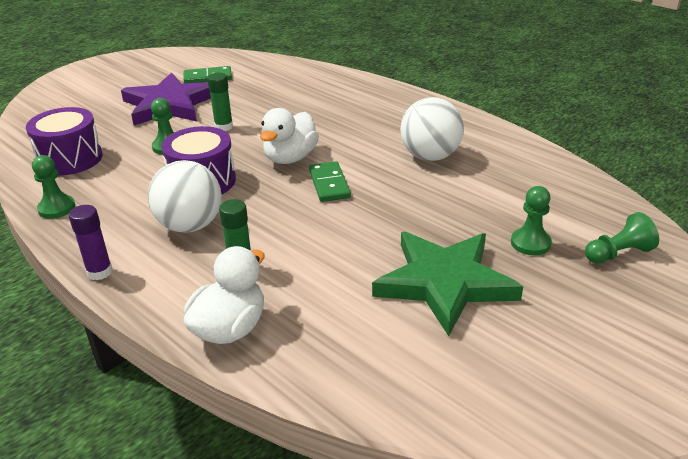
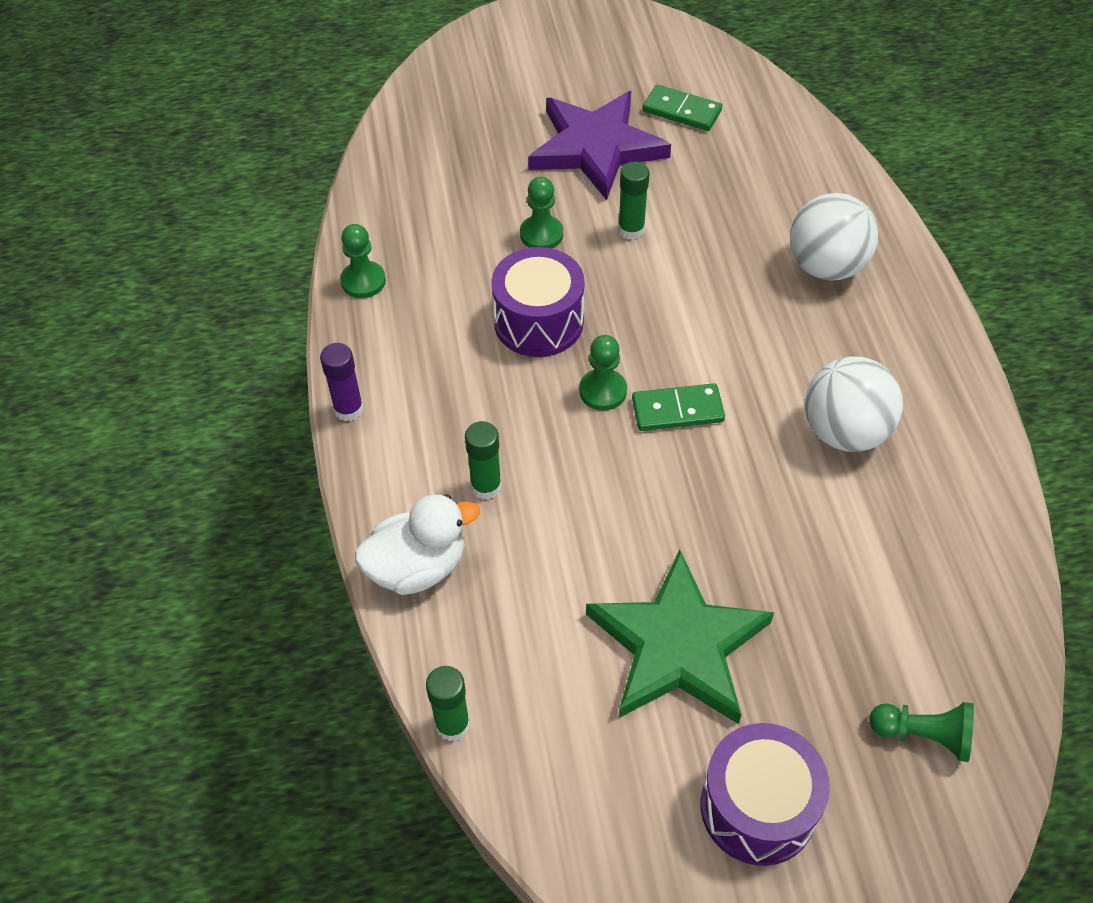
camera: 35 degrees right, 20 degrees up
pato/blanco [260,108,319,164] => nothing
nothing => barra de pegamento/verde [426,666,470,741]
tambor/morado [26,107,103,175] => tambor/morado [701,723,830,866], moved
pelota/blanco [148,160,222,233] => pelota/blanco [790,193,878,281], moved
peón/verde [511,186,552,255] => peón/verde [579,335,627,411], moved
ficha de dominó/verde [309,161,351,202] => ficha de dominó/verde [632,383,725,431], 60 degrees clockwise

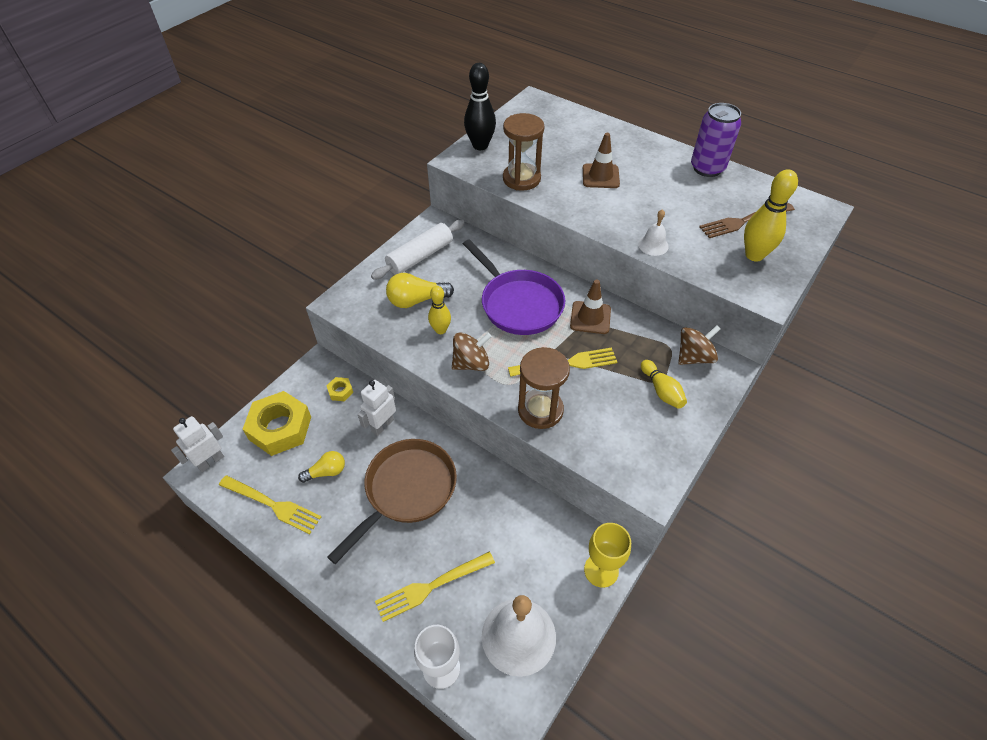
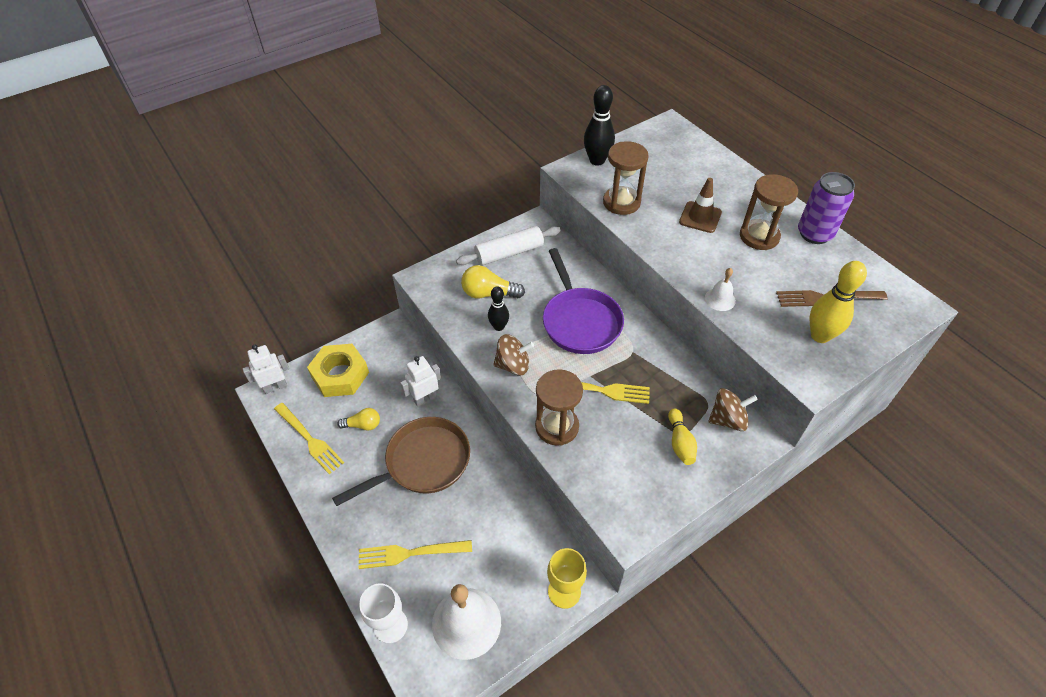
camera: 20 degrees right, 0 degrees up
tuerca/amarillo [326,377,353,401] => nothing
cono de tráfico/marrón [570,279,611,334] => nothing
nothing => reloj de arena/marrón [740,174,798,250]
bolo/amarillo [428,286,451,334] => bolo/negro [488,286,509,331]

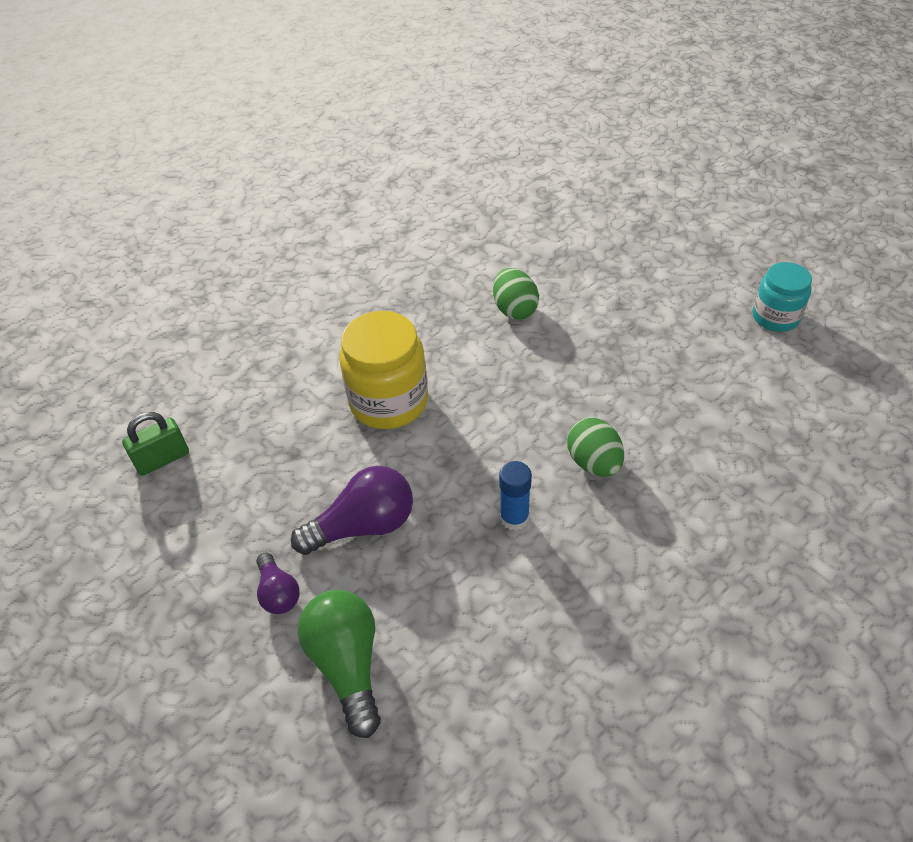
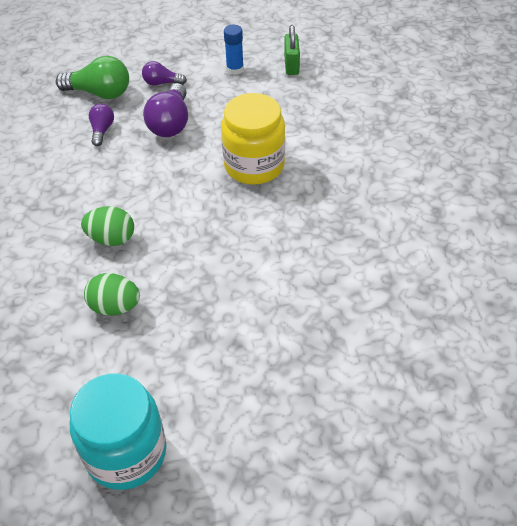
camera: 120 degrees right, 0 degrees up
nothing => bombilla/morado [89,104,114,146]
huevo/verde [493,268,539,319] => huevo/verde [84,273,140,316], moved
barra de pegamento/azul [499,461,532,531] => barra de pegamento/azul [224,25,244,75], moved
tarro/turquesa [752,262,812,332] => tarro/turquesa [70,373,166,490], x1.60

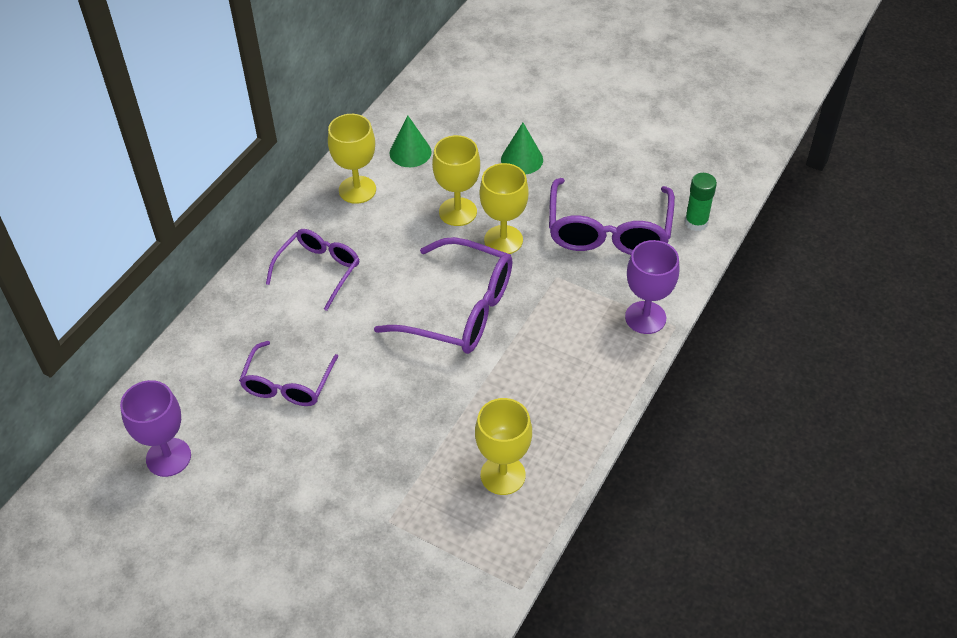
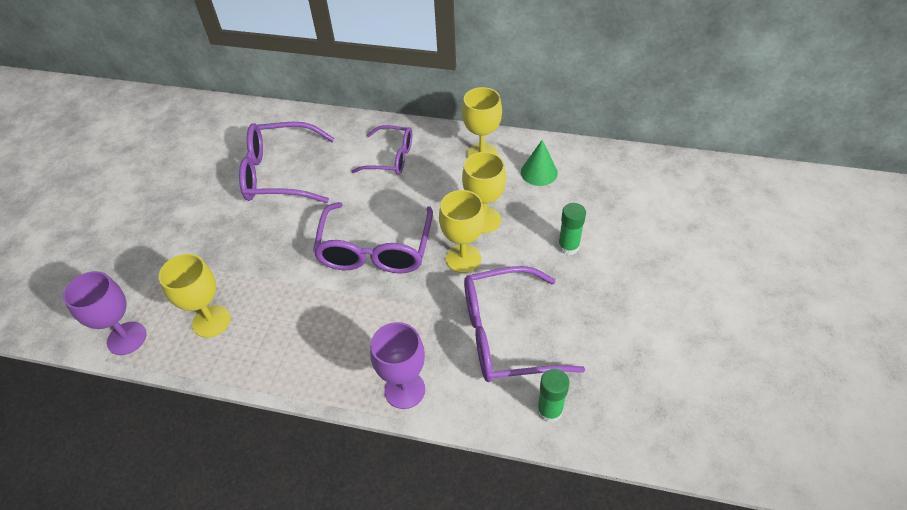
camera: 75 degrees right, 0 degrees up
copa/morado [120,380,191,477] => copa/morado [63,271,147,355], moved
cono/verde [501,123,543,174] => barra de pegamento/verde [558,203,586,255]
gafas/morado [239,341,339,406] => gafas/morado [239,122,335,203], x1.58

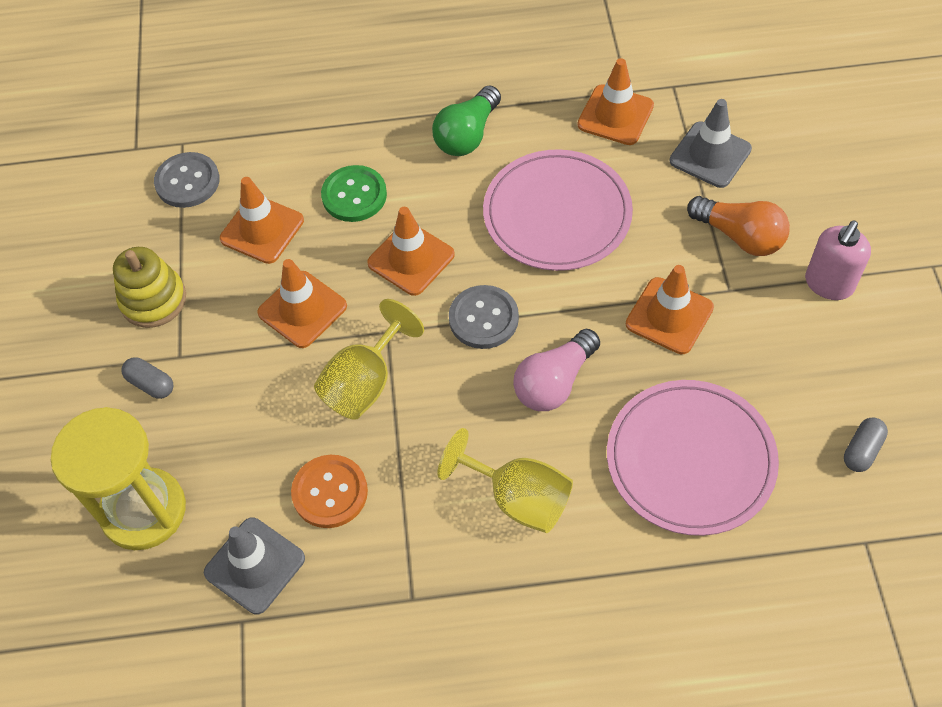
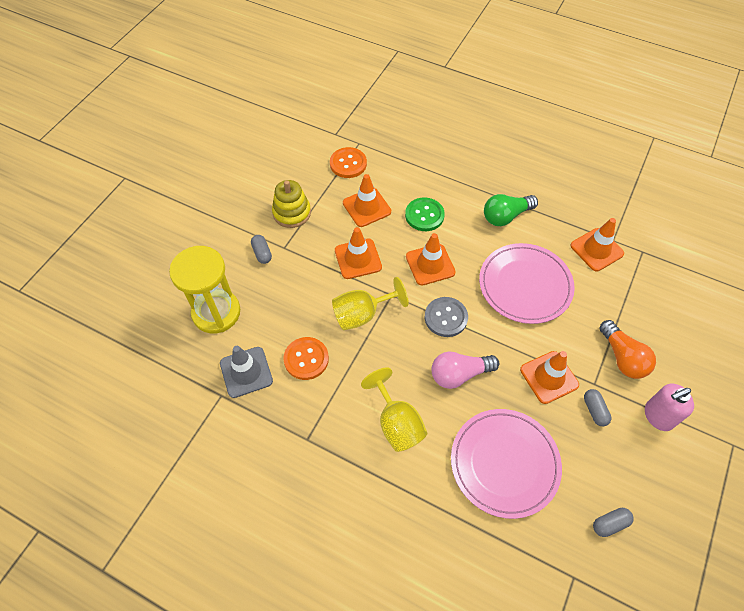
camera: 30 degrees right, 0 degrees up
cono de tráfico/gris [670,99,752,188] => nothing
nothing => cápsula/gris [584,389,611,426]
botón/gris [154,152,220,208] => botón/naranja [330,147,367,178]

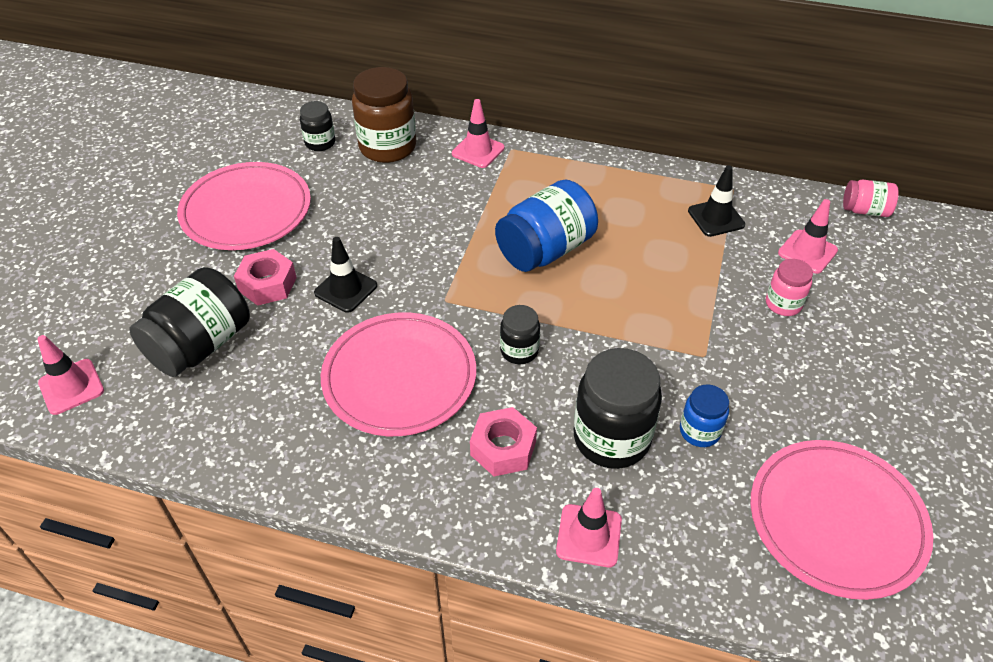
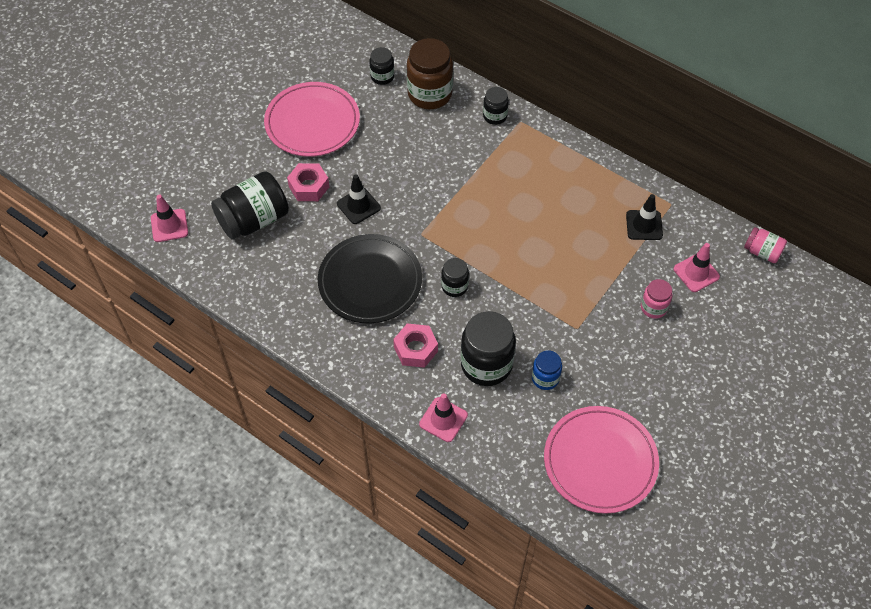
camera: 20 degrees right, 10 degrees up
tarro/azul [495,180,598,272] => nothing
cono de tráfico/rosa [452,99,505,168] => tarro/negro [483,87,509,125]
plato/rosa [321,313,476,436] => plato/negro [318,234,422,323]

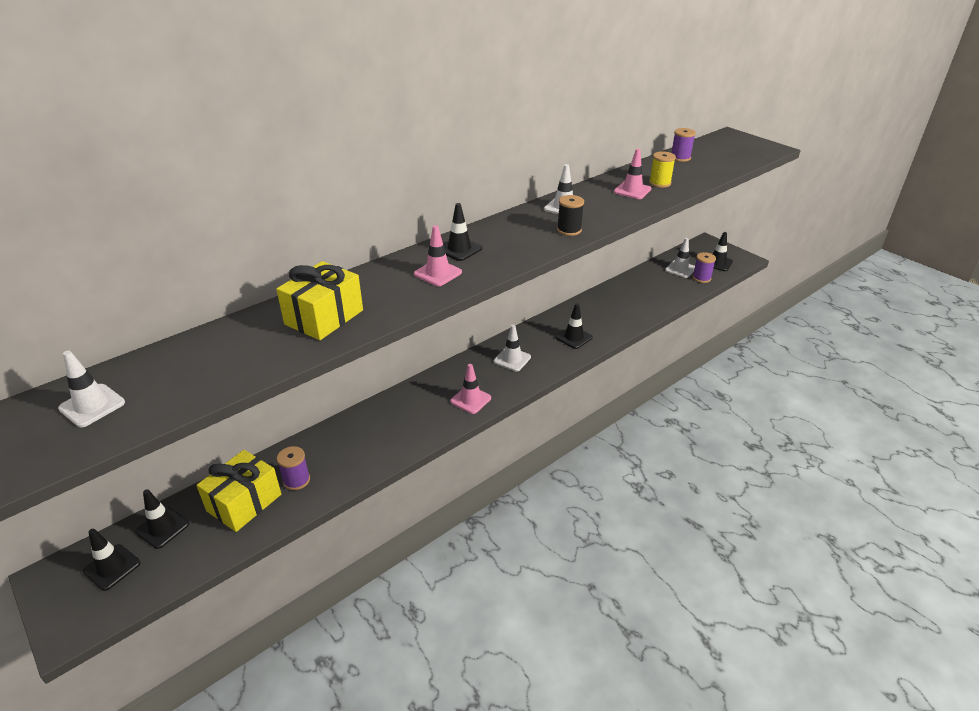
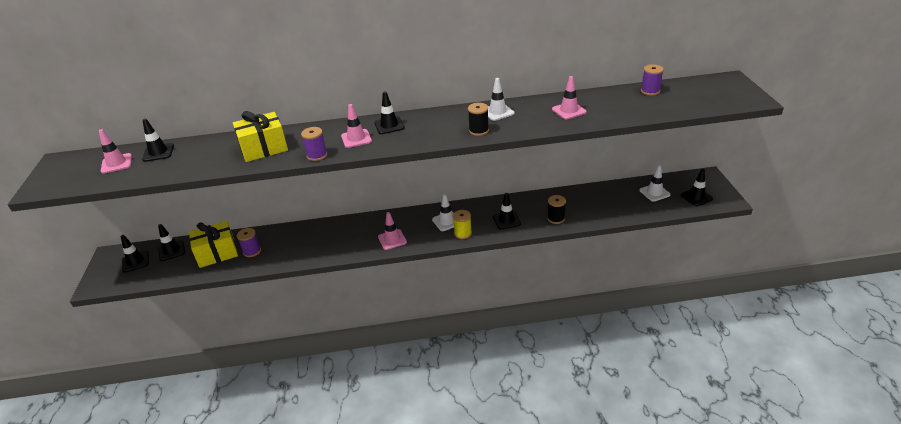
camera: 35 degrees right, 0 degrees up
nothing => cono de tráfico/negro [142,119,174,162]
nothing => carrete/negro [547,195,566,224]
carrete/amarillo [649,151,676,188] => carrete/amarillo [453,210,472,239], moved
carrete/morado [692,252,716,283] => carrete/morado [301,127,327,161], moved
cono de tráfico/blanco [58,351,125,427] => cono de tráfico/rosa [99,129,132,174]

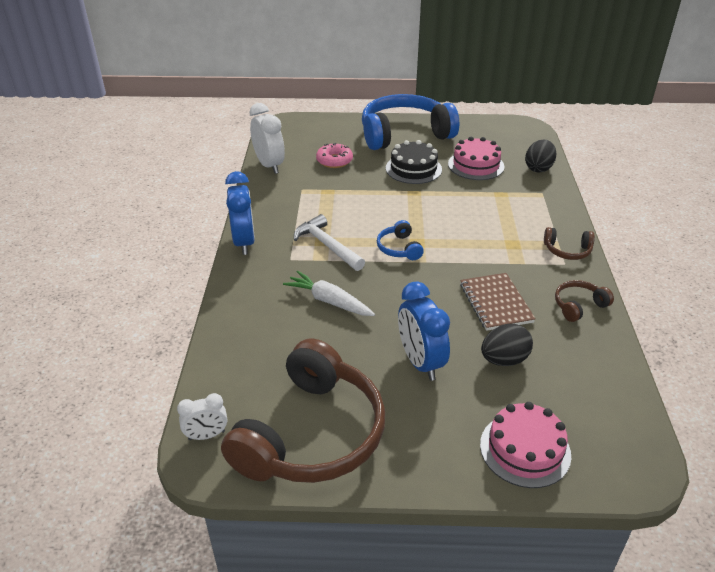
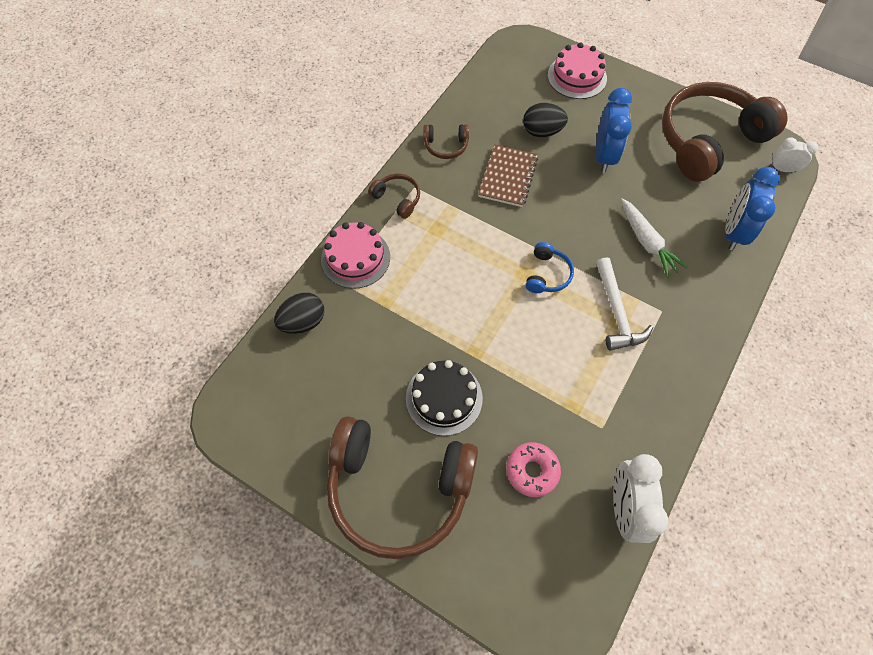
camera: 150 degrees left, 25 degrees up
despertador/azul [225,171,255,255] => despertador/azul [725,166,780,250], moved
tarta/rosa [448,137,504,180] => tarta/rosa [321,222,390,289], moved
auriculares/azul [362,94,459,150] => auriculares/marrón [327,416,478,559]

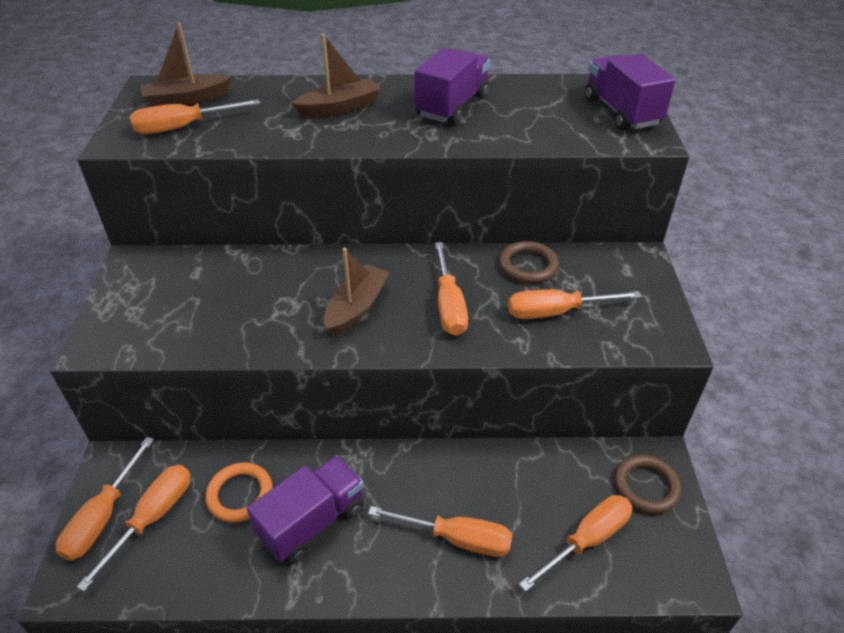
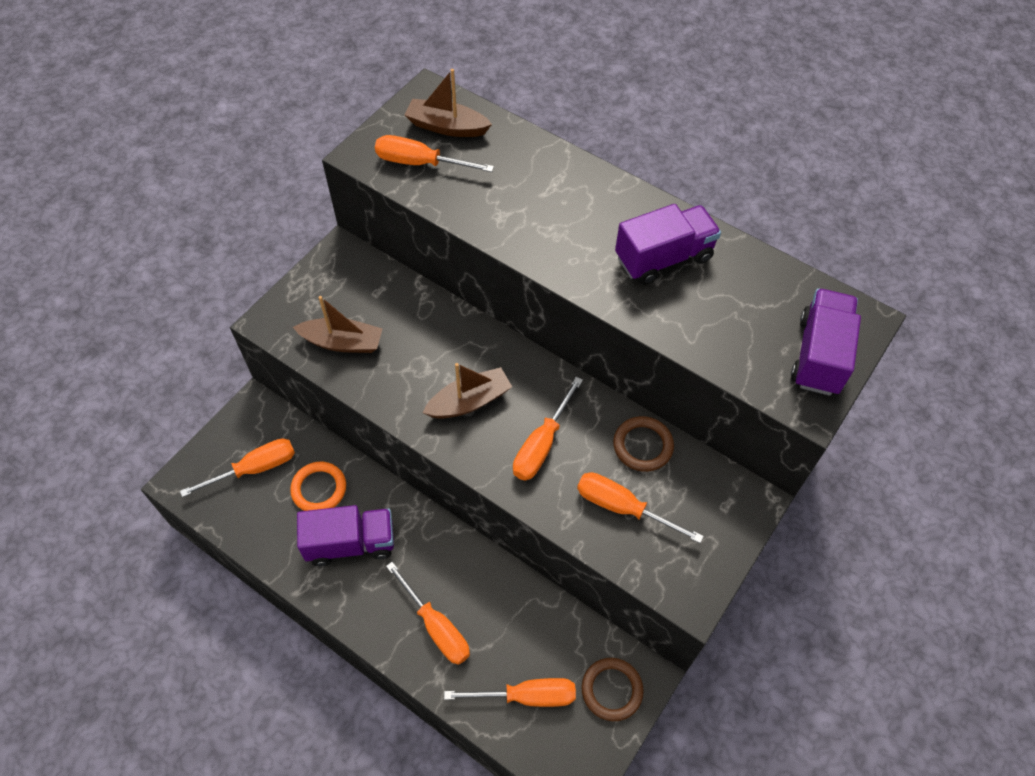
camera: 35 degrees right, 15 degrees up
destornillador/naranja [56,437,154,561] => nothing
barco/marrón [291,34,381,118] => barco/marrón [293,296,383,353], moved

